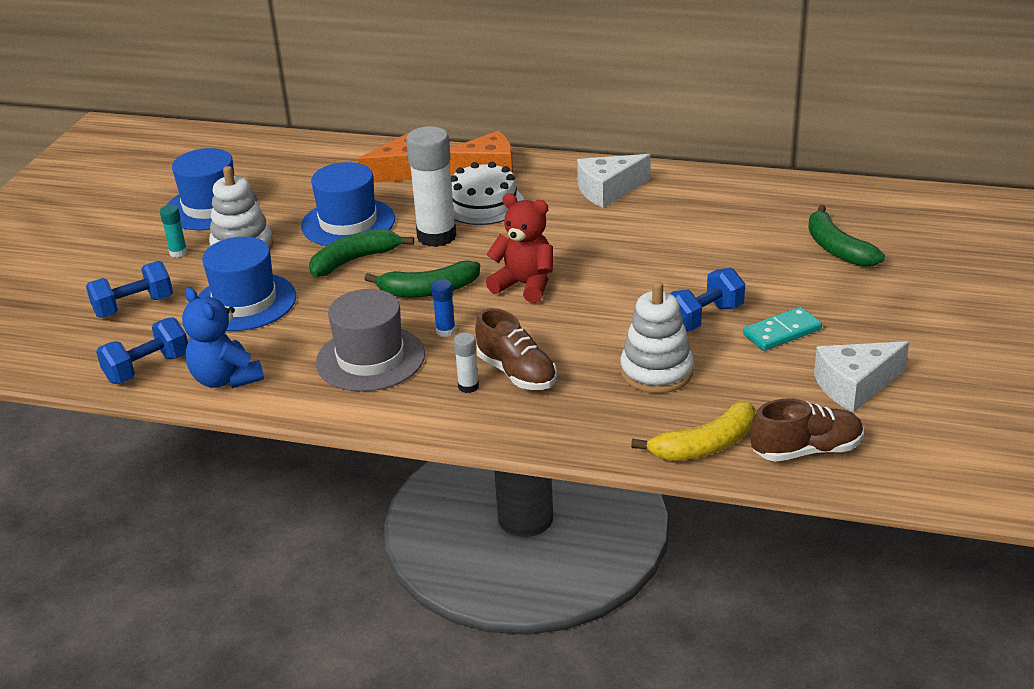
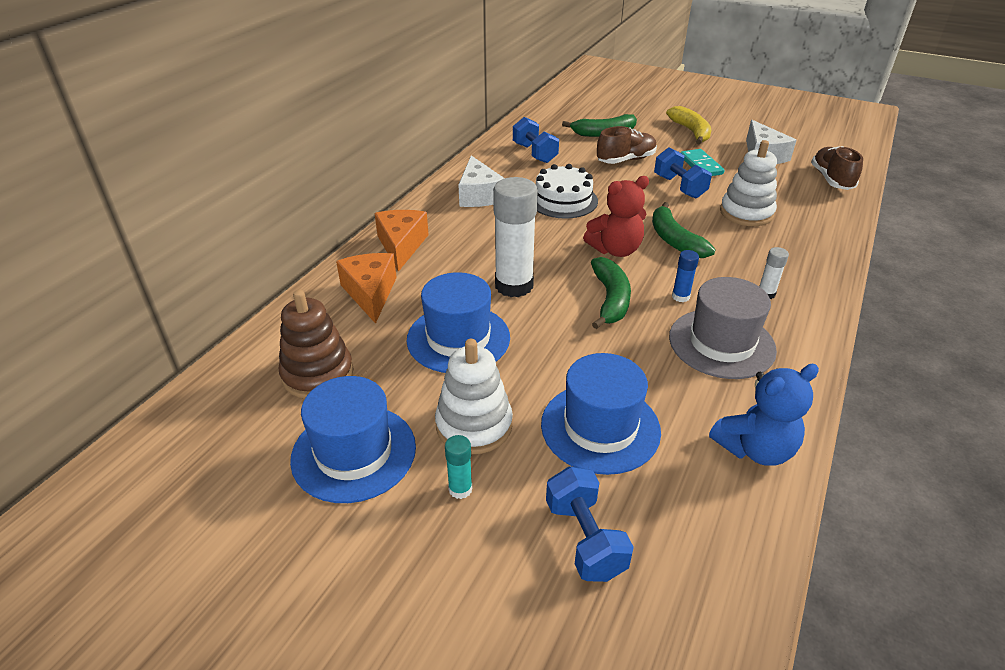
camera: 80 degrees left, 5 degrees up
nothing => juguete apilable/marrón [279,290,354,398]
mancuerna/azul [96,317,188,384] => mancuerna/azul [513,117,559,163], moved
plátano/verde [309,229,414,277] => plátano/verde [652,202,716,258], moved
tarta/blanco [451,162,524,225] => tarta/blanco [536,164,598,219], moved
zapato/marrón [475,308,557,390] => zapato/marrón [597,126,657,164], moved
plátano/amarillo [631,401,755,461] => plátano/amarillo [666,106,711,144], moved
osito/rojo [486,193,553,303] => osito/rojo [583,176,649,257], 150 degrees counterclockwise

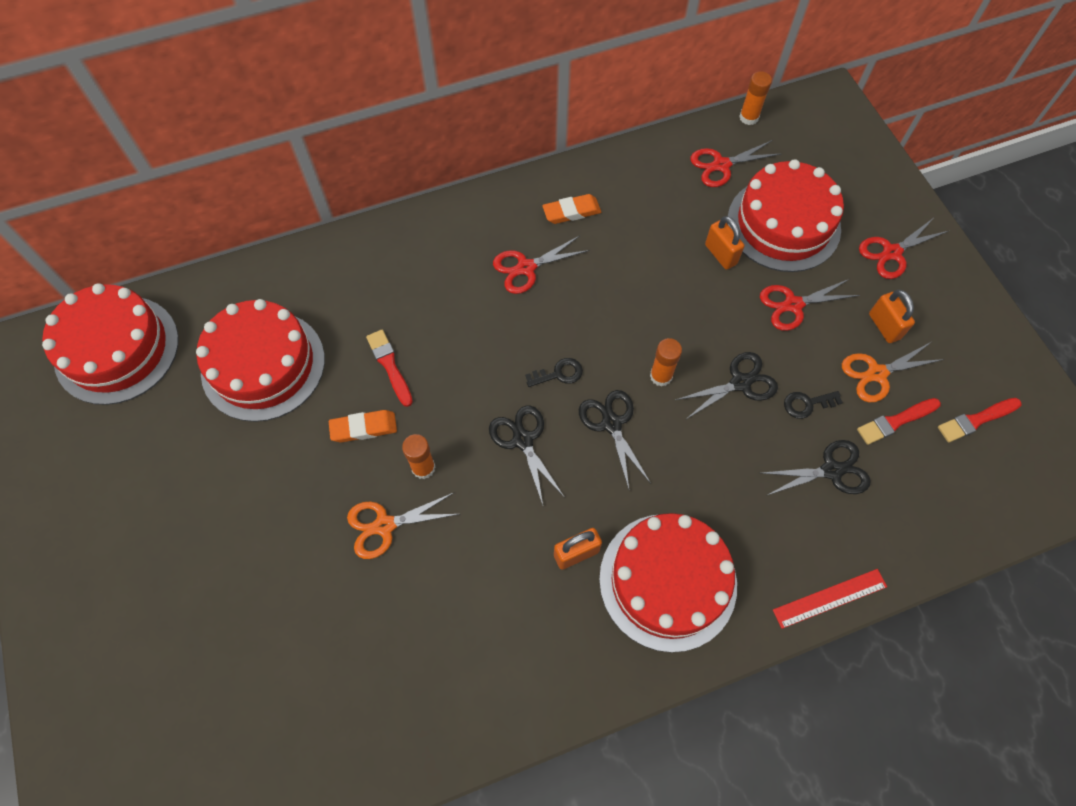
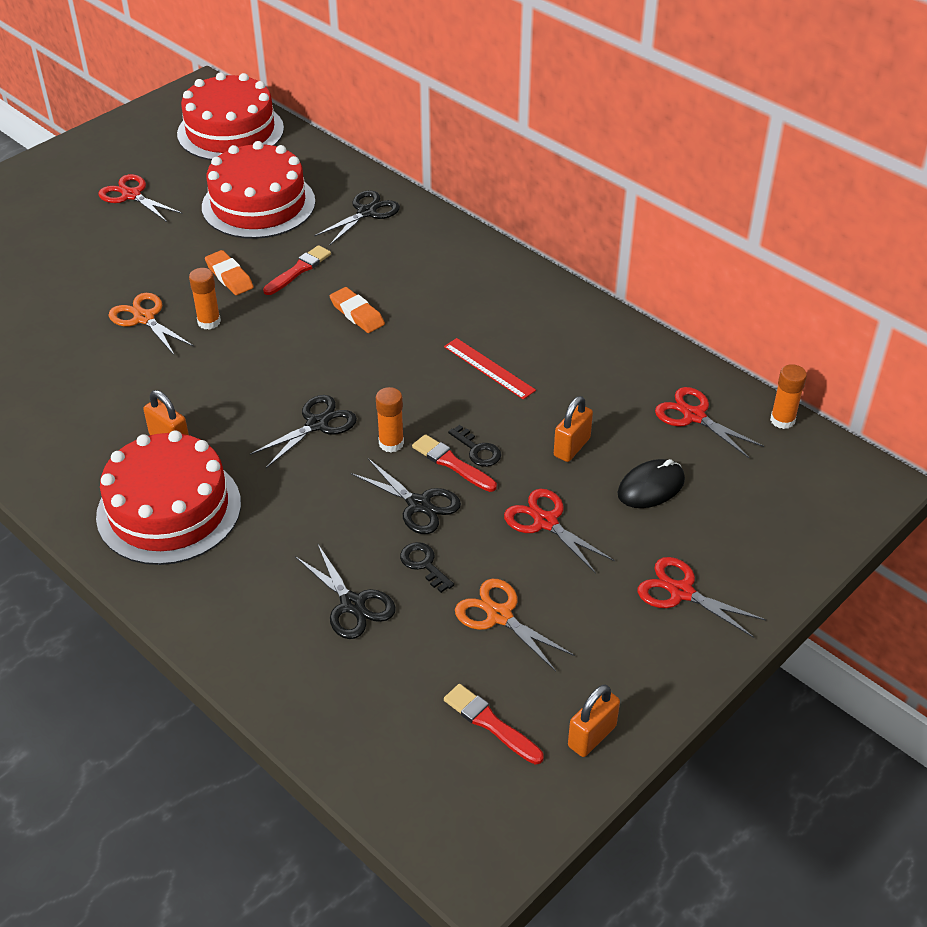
camera: 65 degrees right, 20 degrees down
tijeras/negro [489,405,565,505] => tijeras/negro [314,190,400,245], moved
tijeras/rojo [493,236,589,294] => tijeras/rojo [98,174,183,222], moved
llave/negro [525,358,583,387] => llave/negro [448,425,501,467], moved
goma de borrar/naranja [542,194,601,224] => goma de borrar/naranja [330,287,385,333], moved
regla/rojo [773,569,887,629] => regla/rojo [444,338,536,400], moved
pincel/rojo [857,398,941,445] => pincel/rojo [412,434,497,492], moved
candado/naranja [869,290,915,343] => candado/naranja [568,685,620,757], moved
tarta/rojo [728,159,844,272] => ratón/negro [618,459,685,508]

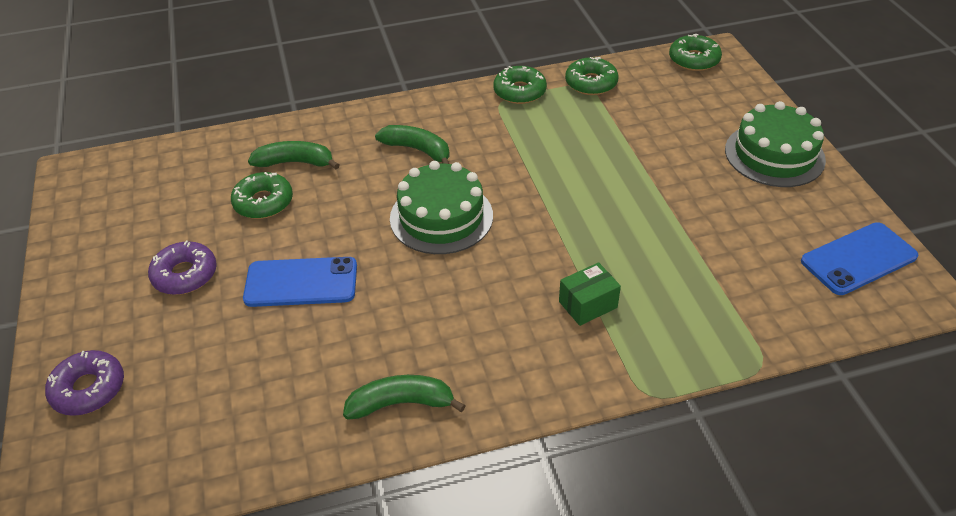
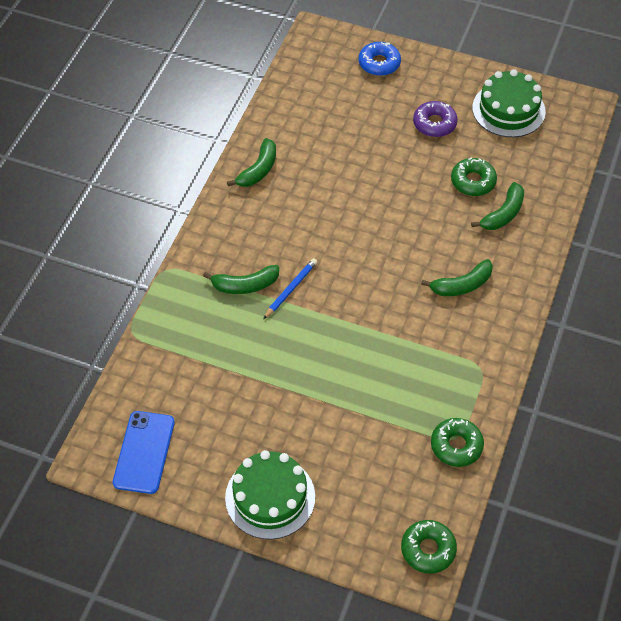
camera: 125 degrees right, 10 degrees up
móvil/azul [243,257,357,307] => nothing
rosquilla/verde [493,66,547,104] => nothing
nothing => lápiz/azul [263,258,317,319]
tarta/verde [390,161,493,254] => tarta/verde [472,69,546,137], moved
caja/verde [559,262,621,326] => plátano/verde [203,265,279,294]
rosquilla/morado [45,350,124,416] => rosquilla/azul [358,42,401,76]

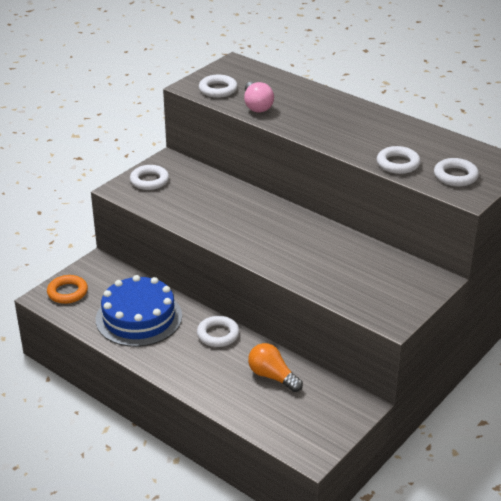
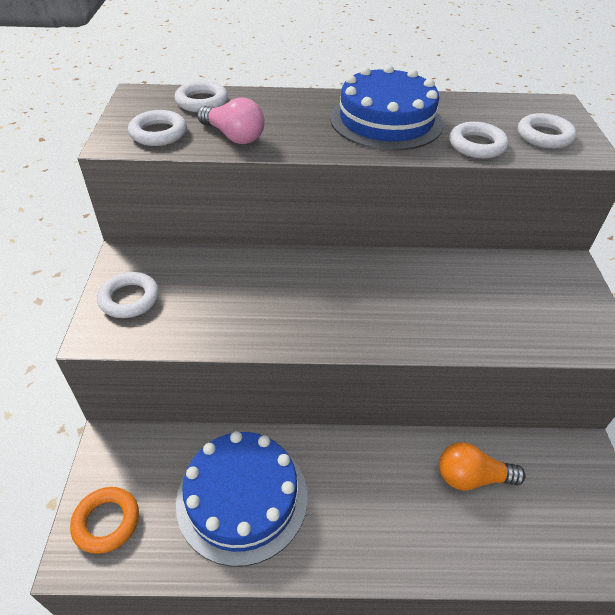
camera: 40 degrees left, 10 degrees up
nothing => tarta/azul [330,65,443,151]
anillo/blanco [197,316,240,347] => anillo/blanco [174,81,228,112], moved

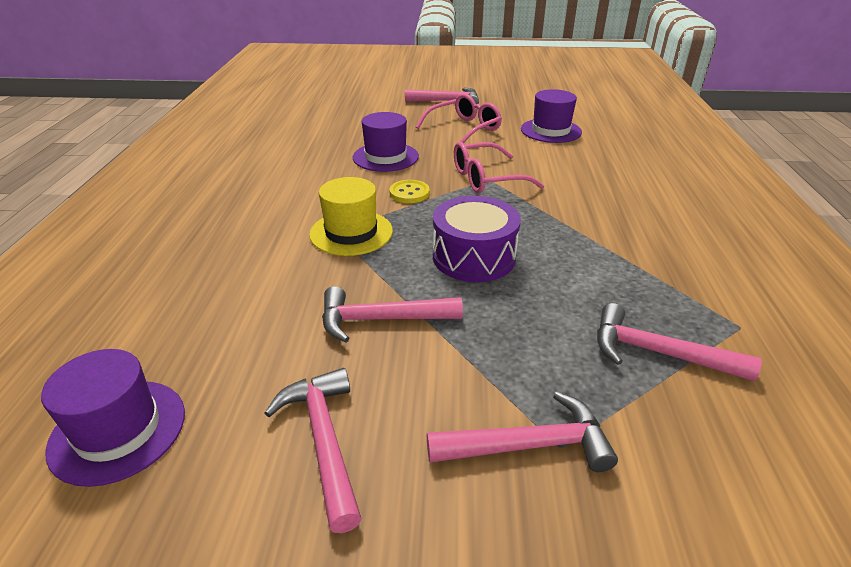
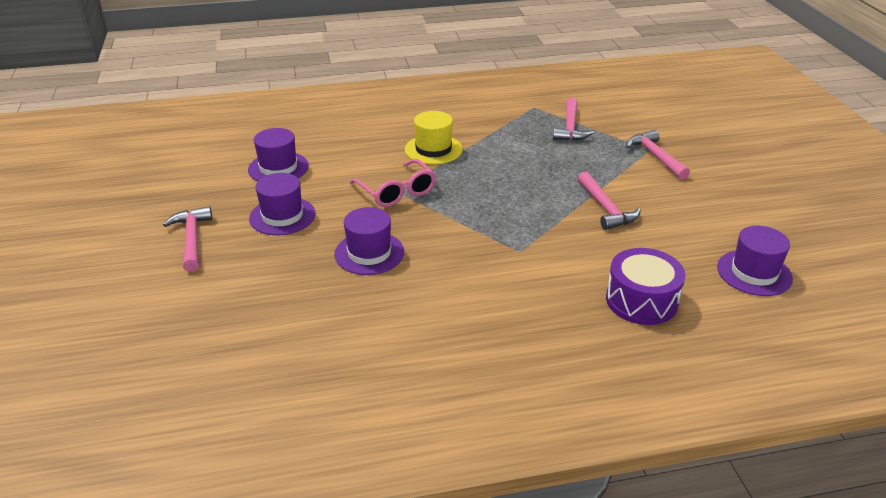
camera: 105 degrees left, 0 degrees up
martillo/rosa [265,368,362,533] => nothing
botón/amarillo [389,180,430,203] => nothing
sombrero/amarillo [309,177,393,256] => sombrero/amarillo [405,111,463,165], moved
tambor/morado [433,196,521,282] => tambor/morado [606,248,686,325], moved
gafas/rosa [416,93,502,143] => sombrero/morado [249,173,316,235]

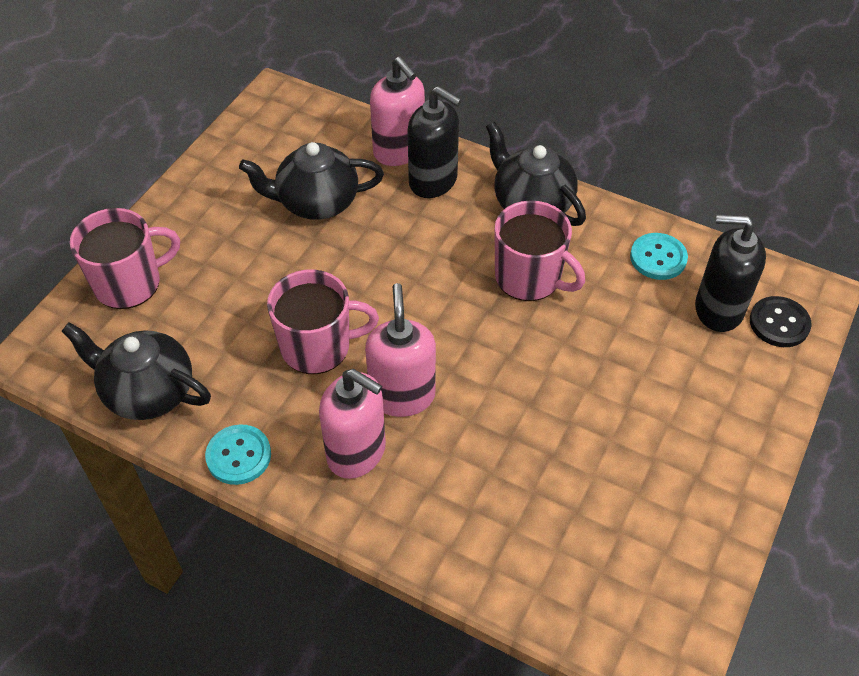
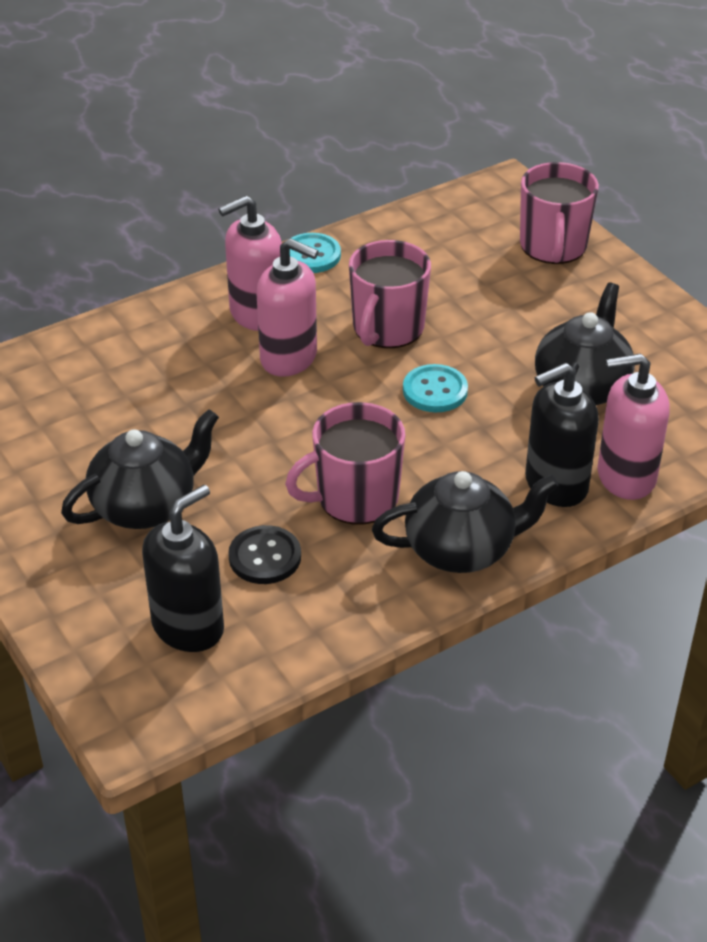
camera: 120 degrees right, 10 degrees down
tetera/negro [61,322,211,420] => tetera/negro [61,409,219,529], moved
botón/turquesa [630,233,688,280] => botón/turquesa [403,364,468,412], moved
botón/negro [750,296,812,347] => botón/negro [228,525,301,584], moved

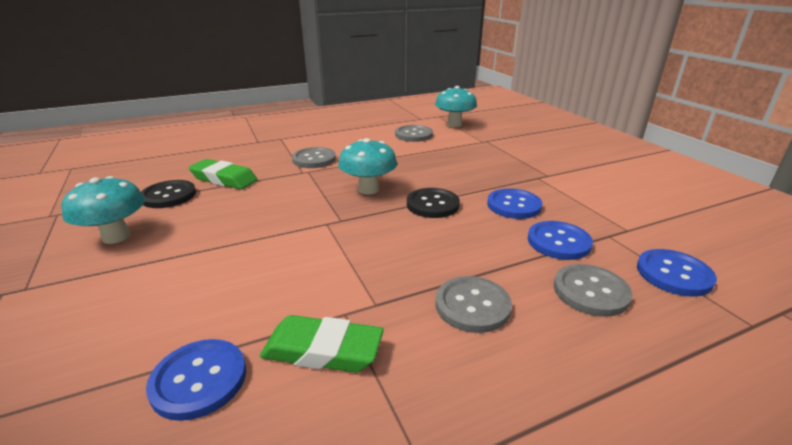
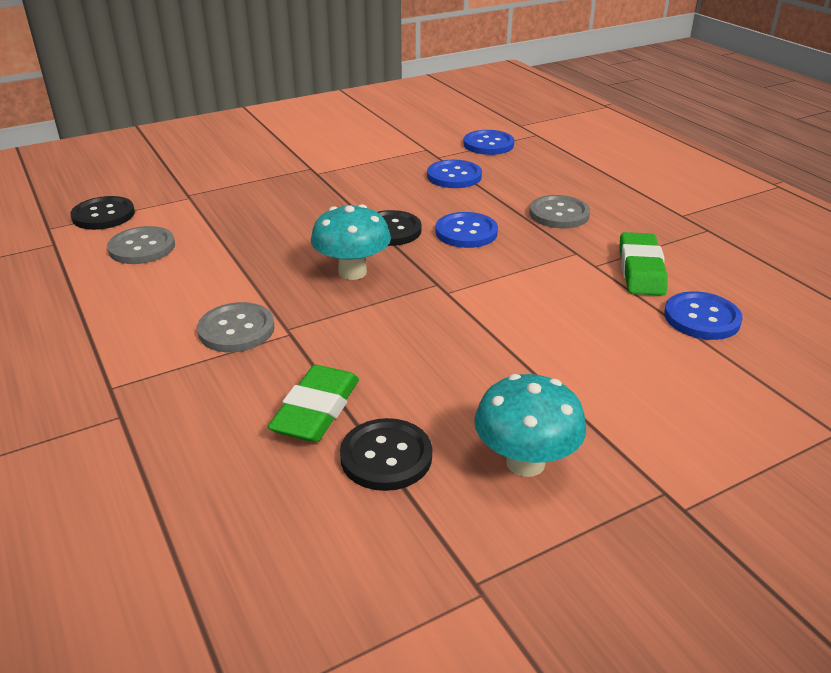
camera: 95 degrees left, 5 degrees up
botón/gris [554,264,632,317] => nothing
botón/azul [487,188,542,219] => botón/azul [435,212,498,248], moved
seta/turquesa [435,86,477,127] => botón/negro [70,196,135,230]

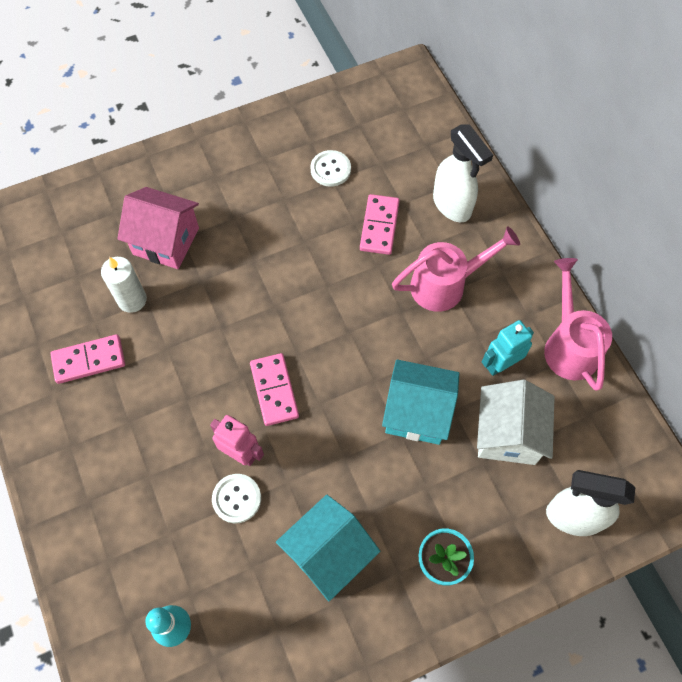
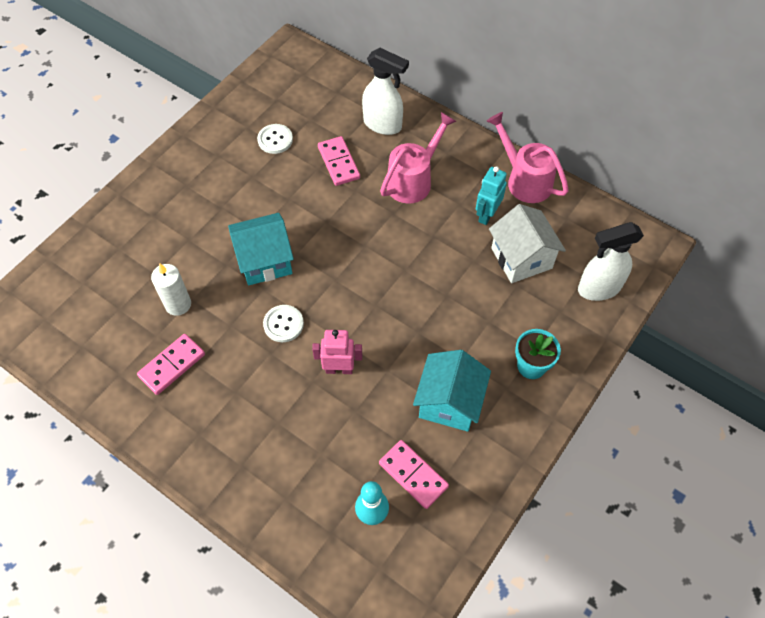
camera: 30 degrees left, 5 degrees down
casa/rosa [117,187,199,269] => nothing
botón/blanco [212,474,261,523] => botón/blanco [263,305,304,342], moved
ficha de dominó/rosa [250,353,299,426] => ficha de dominó/rosa [379,440,449,509], moved
casa/turquesa [382,359,459,445] => casa/turquesa [228,213,294,285], moved

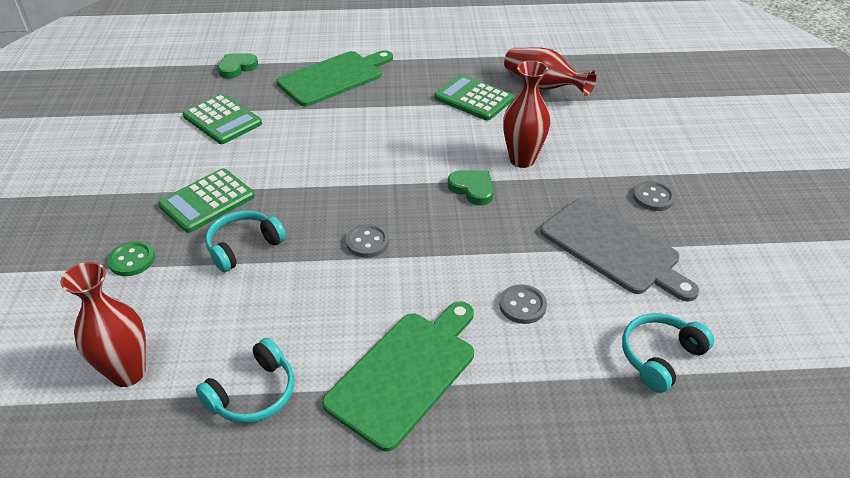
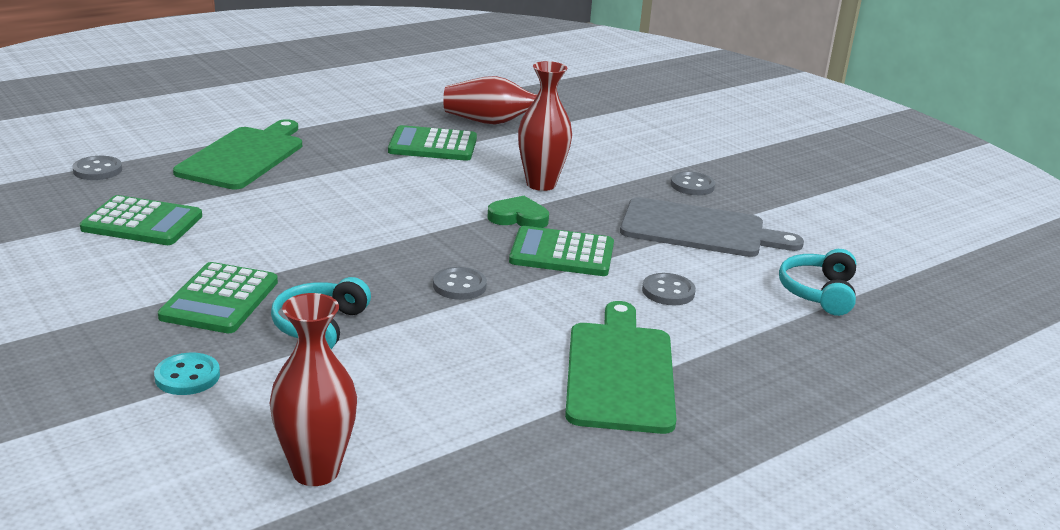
camera: 35 degrees left, 15 degrees down
auriculares/turquesa [196,338,294,423] => nothing
nothing => calculadora/verde [509,226,614,276]
corazón/verde [218,53,258,79] => botón/gris [72,156,122,180]
botón/verde [108,241,155,276] => botón/turquesa [154,353,220,395]

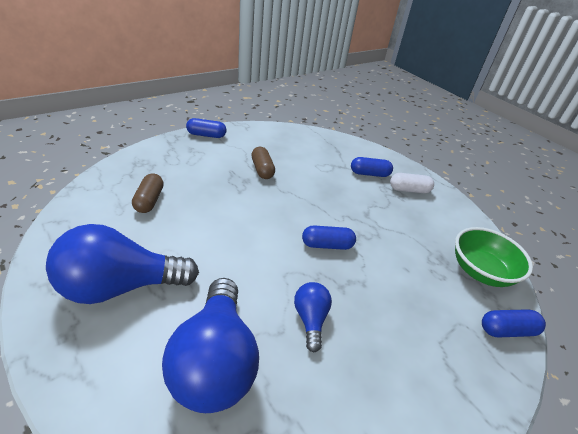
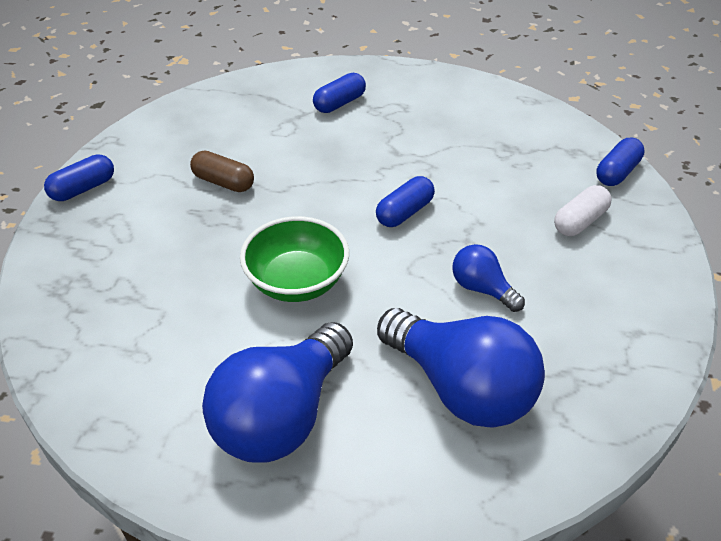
camera: 40 degrees left, 5 degrees up
cápsula/marrón [132,173,164,213] => nothing
cápsula/blanco [390,173,434,193] => cápsula/blanco [554,185,612,236], moved
cuenco/verde [455,227,533,287] => cuenco/verde [240,216,349,302], moved

